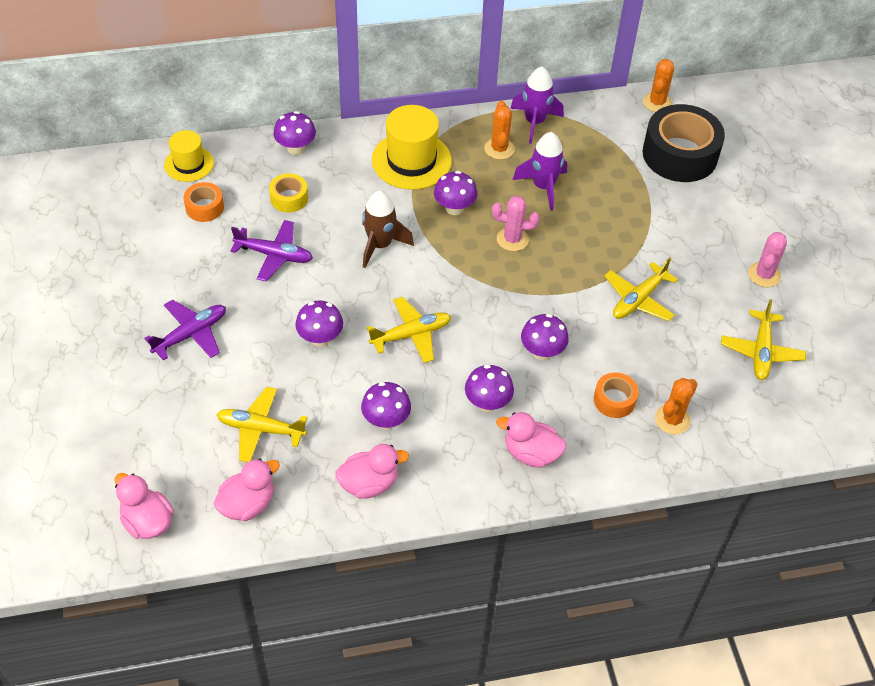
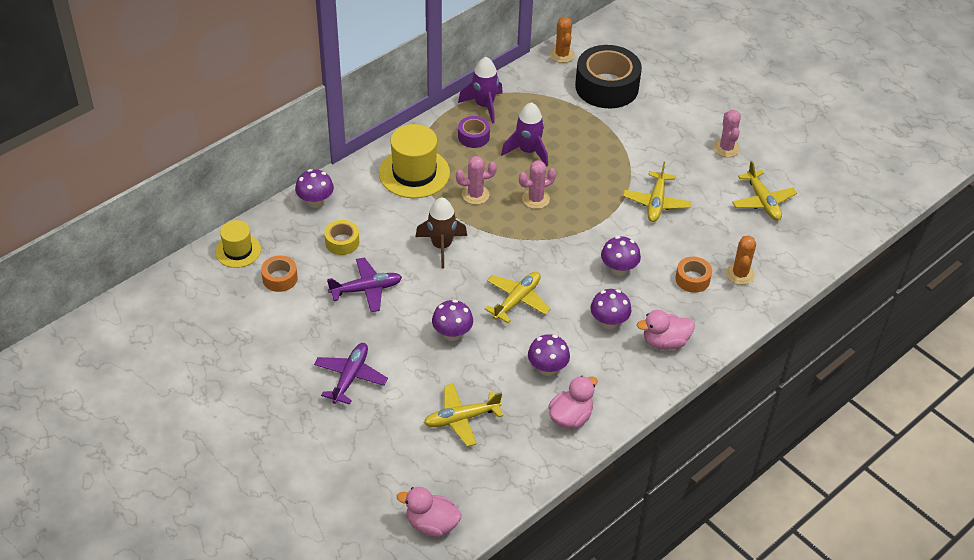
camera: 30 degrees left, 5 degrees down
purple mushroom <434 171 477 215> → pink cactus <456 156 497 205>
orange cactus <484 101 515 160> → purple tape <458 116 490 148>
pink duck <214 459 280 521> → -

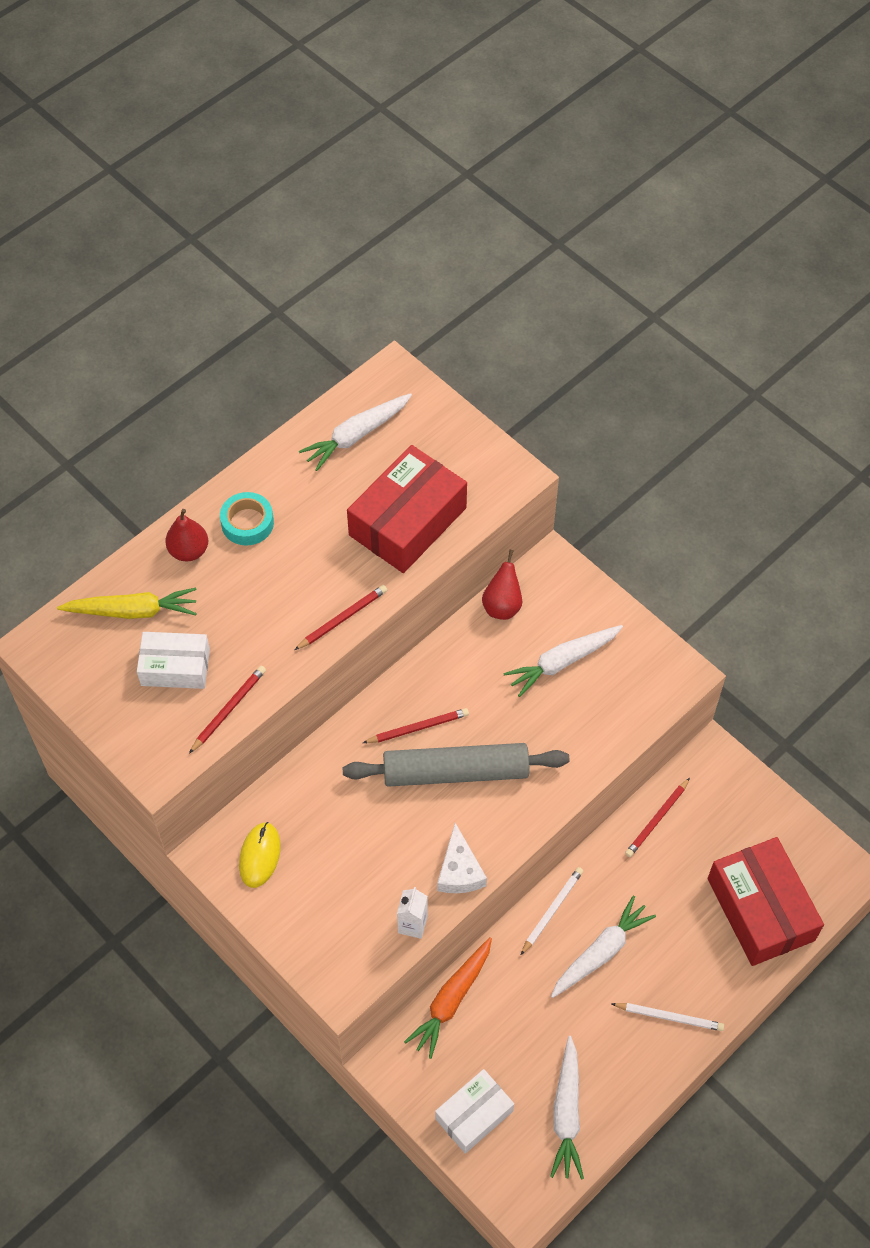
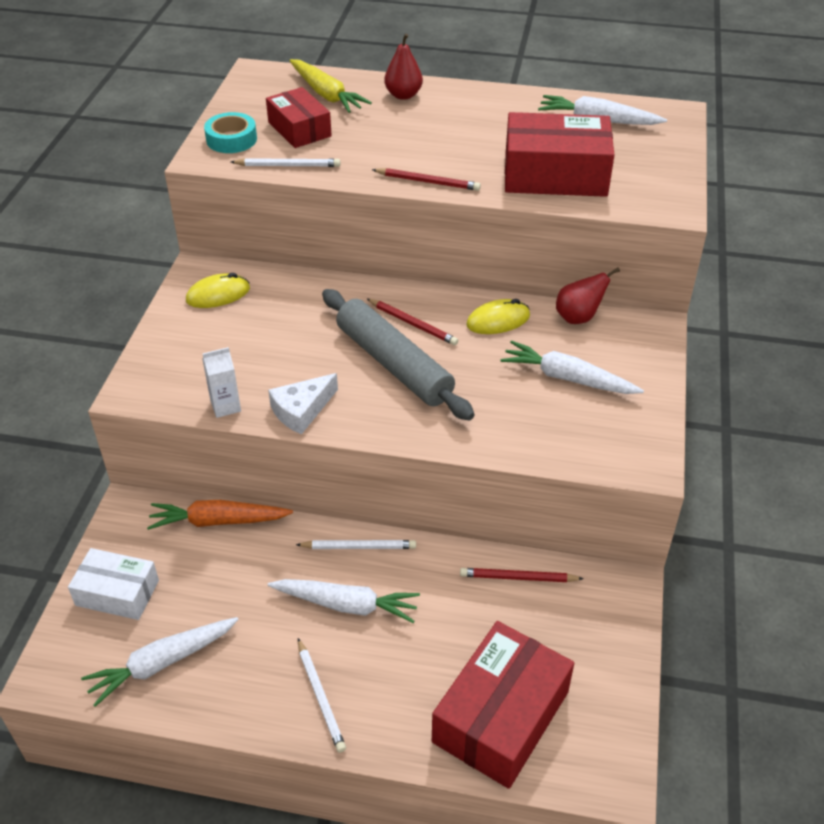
camera: 55 degrees right, 15 degrees down
turquoise tape <220 492 274 546> → turquoise tape <204 112 257 153>, shifted
red pencil <189 666 266 754> → white pencil <231 158 340 167>
white box <137 632 210 689> → red box <266 87 332 148>
- → yellow mouse <466 299 530 334>

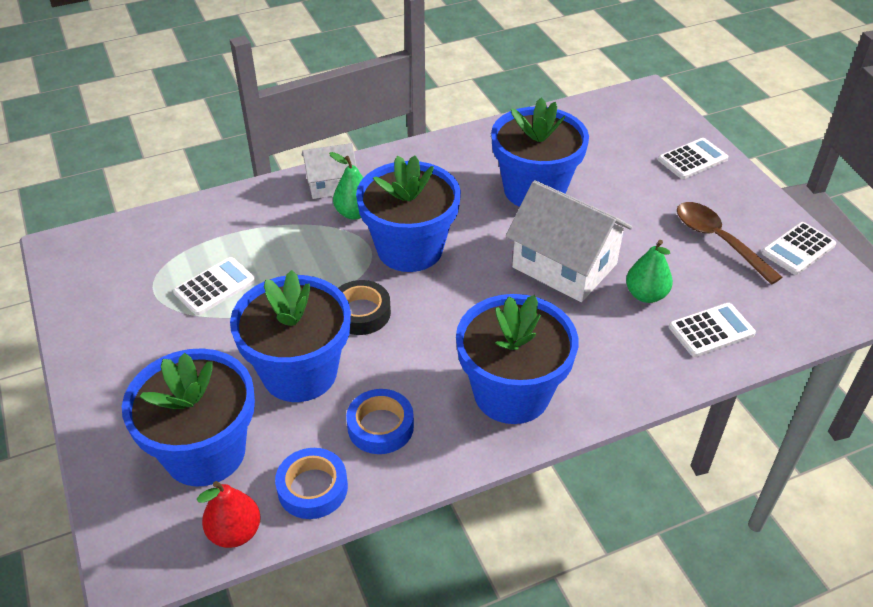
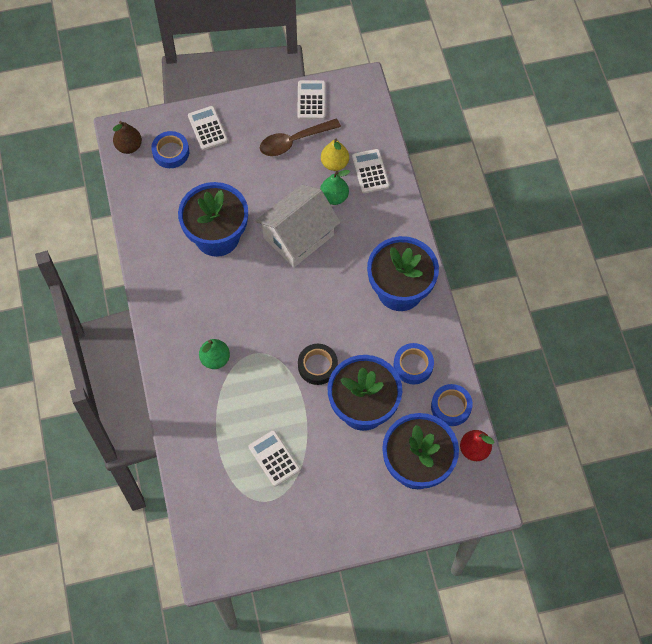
camera: 80 degrees left, 20 degrees up
- → brown pear <113 121 142 154>
- → blue tape <151 131 189 168>
white calculator <762 222 836 275> → white calculator <297 80 325 119>, 150 degrees counterclockwise
- → yellow pear <321 139 349 171>
white house <302 143 357 199> → -
blue flower pot <356 155 461 272> → -

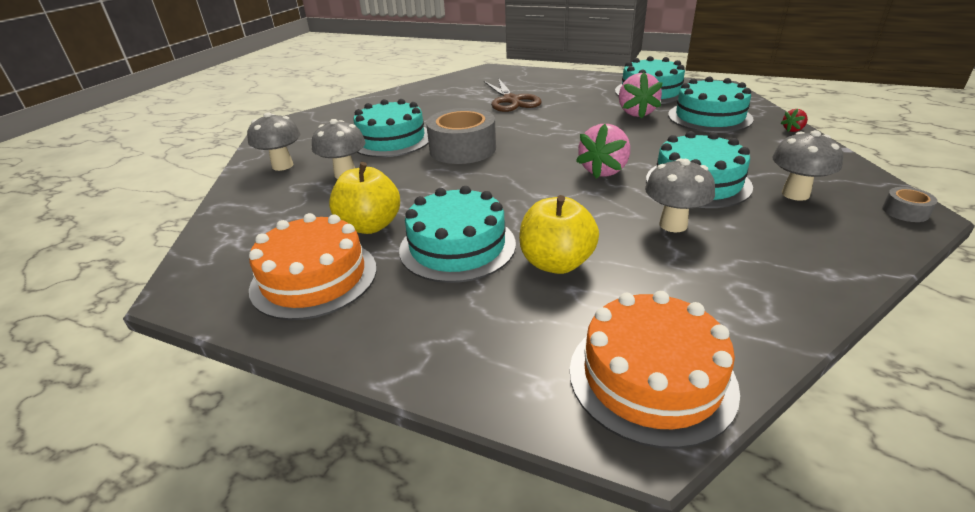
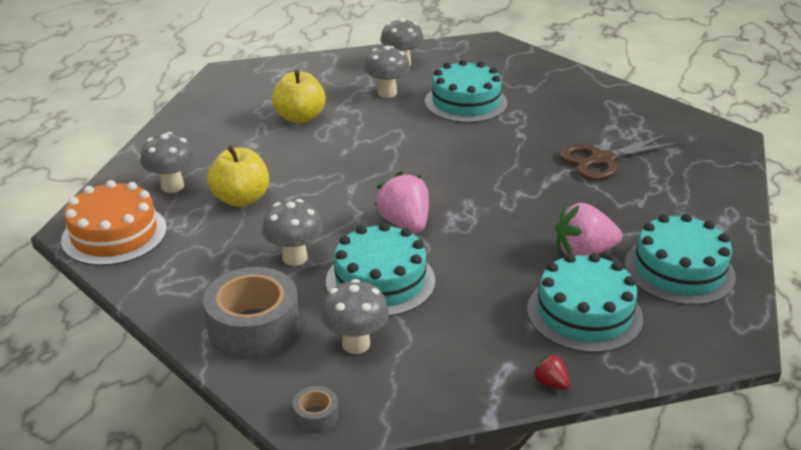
camera: 80 degrees right, 0 degrees up
- → grey mushroom <140 132 196 193>
grey tape <426 108 496 164> → grey tape <203 267 300 359>, shifted
pink strawberry <576 124 630 179> → pink strawberry <374 171 429 233>, 45 degrees clockwise
orange cake <249 213 377 320> → -
turquoise cake <399 186 516 283> → -

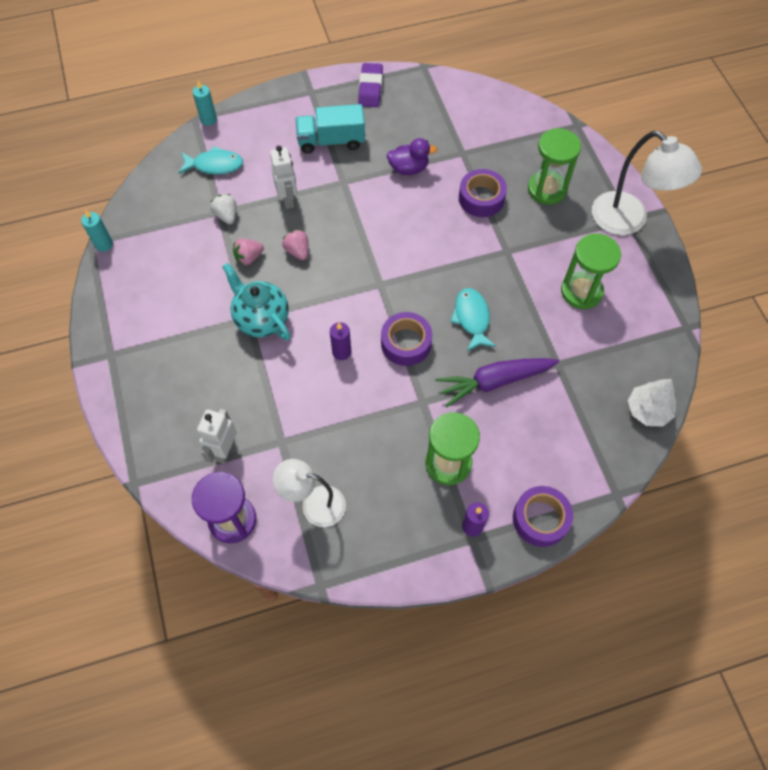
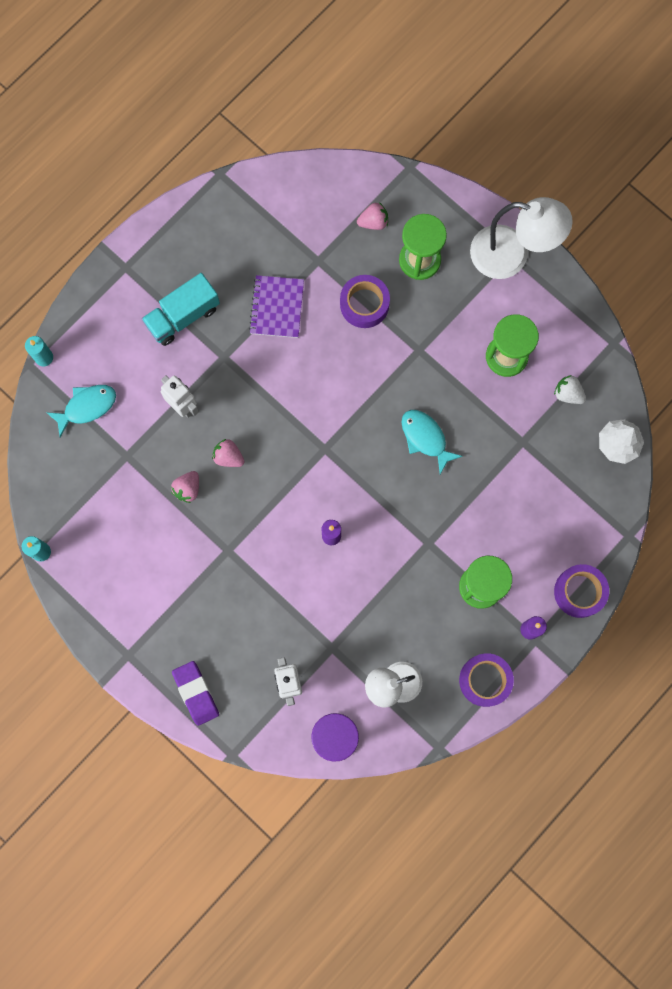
camera: 30 degrees left, 15 degrees up
purple eraser <358 63 383 107> → purple eraser <172 661 219 726>, shifted
purple duck <387 138 437 175> → purple notebook <249 275 304 338>
- → pink strawberry <357 202 388 230>
purple tape <381 312 432 366> → purple tape <459 653 514 707>, shifted
white strawberry <211 194 236 224> → white strawberry <554 375 586 404>, shifted
turquoise teapot <222 263 290 340> → -
purple carrot <435 358 559 408> → -

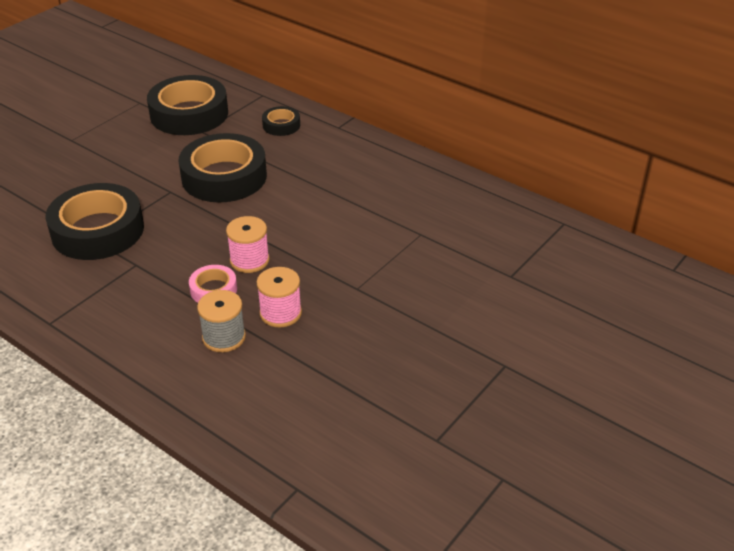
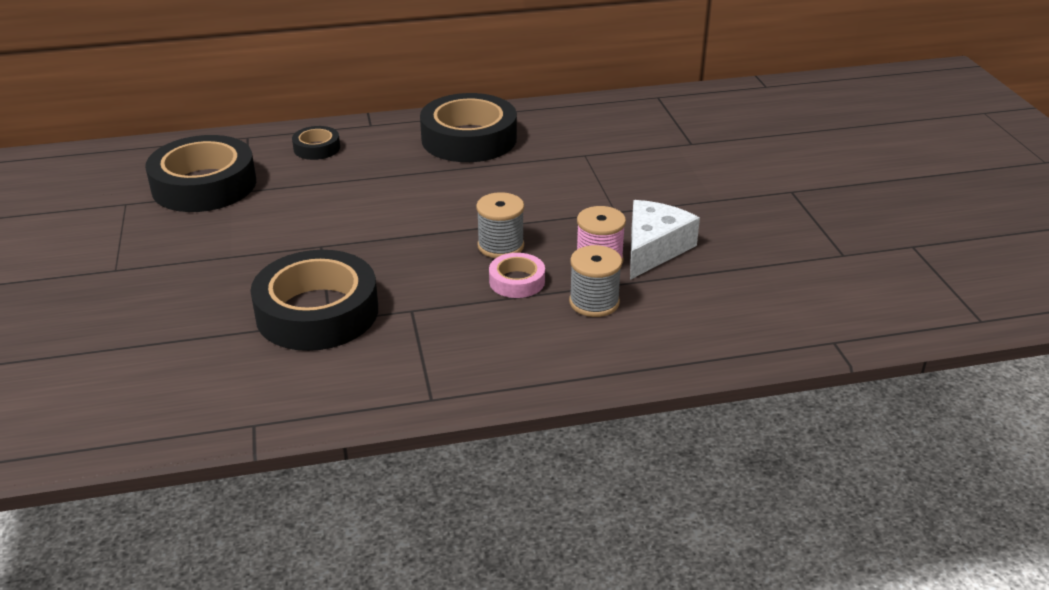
camera: 50 degrees left, 5 degrees down
black tape <178 133 267 202> → black tape <420 93 517 162>, shifted
pink spool <226 216 270 273> → grey spool <476 192 524 258>
- → white cheese <630 200 700 280>

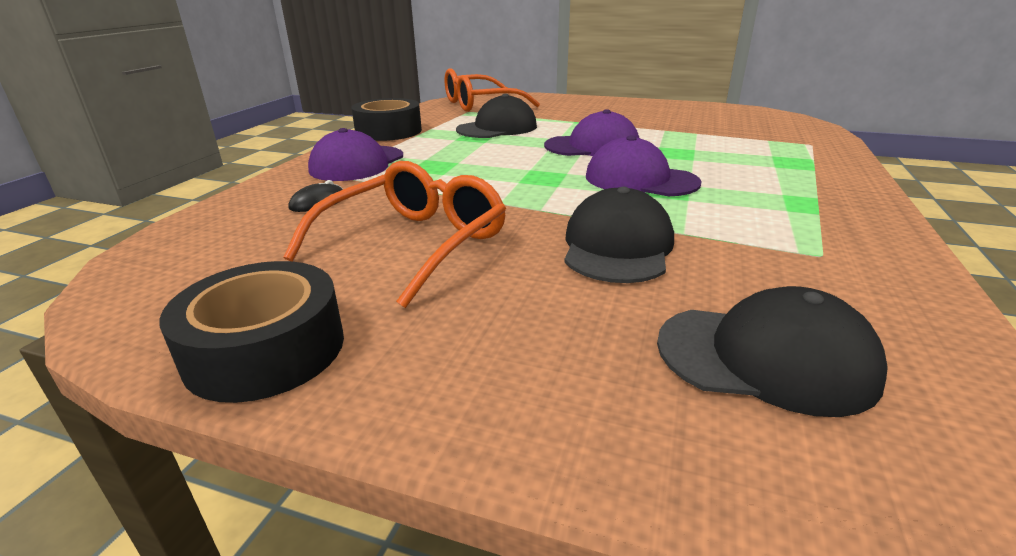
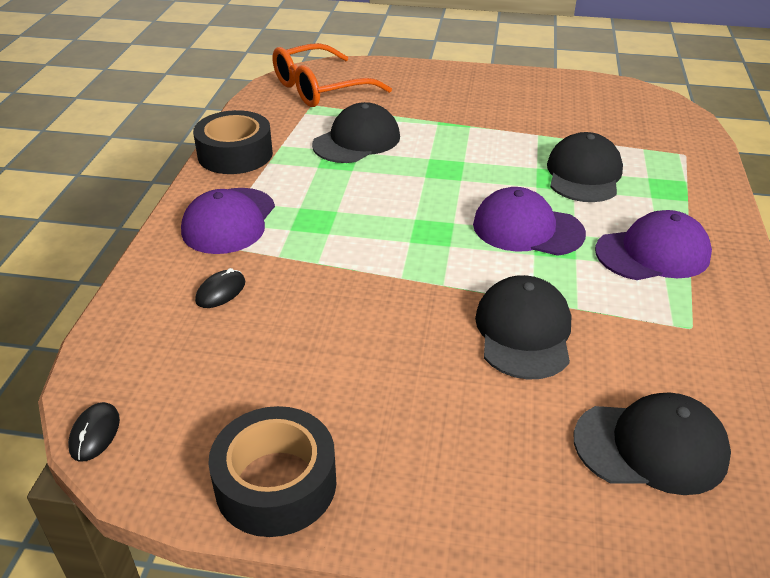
camera: 10 degrees left, 10 degrees up
- → black mouse <68 402 120 462>
- → black cap <547 132 623 202>
purple cap <544 109 639 156> → purple cap <595 210 712 280>, shifted
orange glasses <283 161 506 308> → -

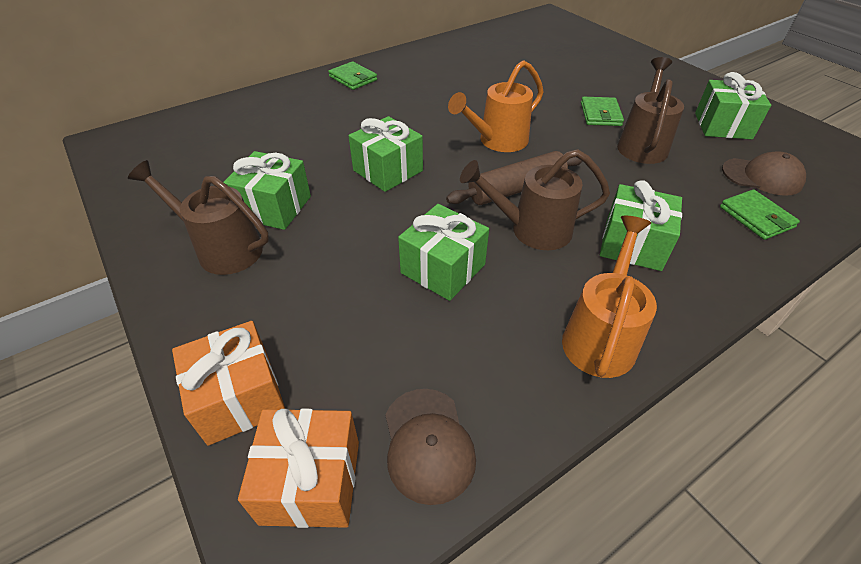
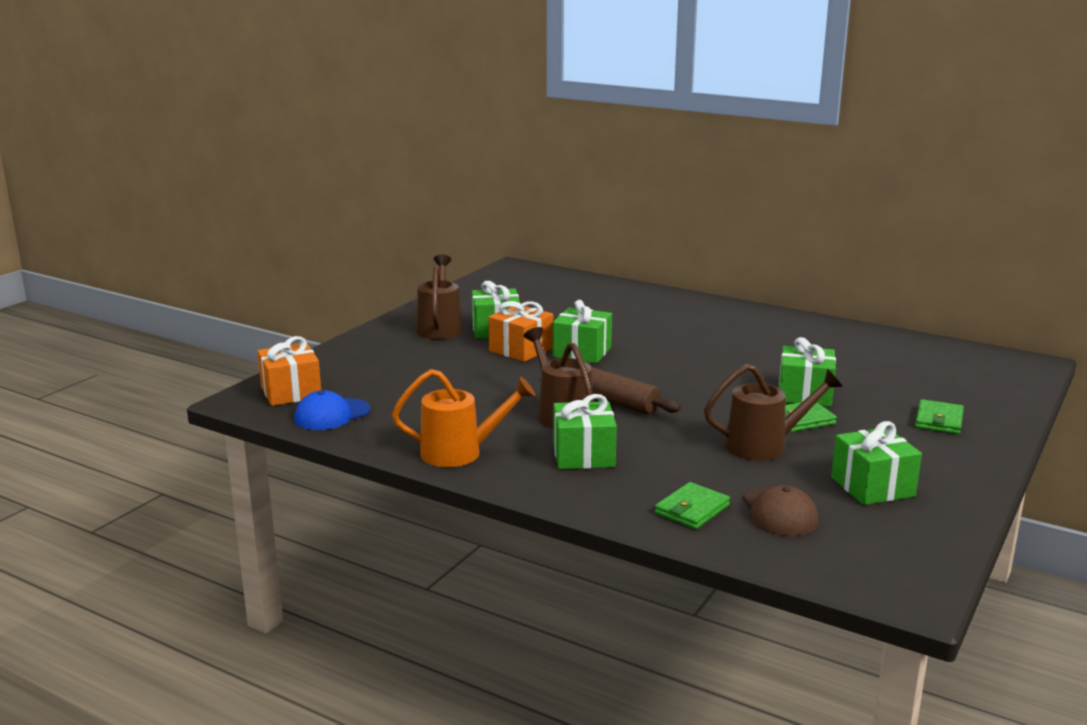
camera: 65 degrees right, 25 degrees down
brown cap <385 389 476 505> → blue cap <294 390 370 430>
orange gift <172 321 285 446> → orange gift <488 301 554 362>, shifted
green gift <398 204 489 301> → green gift <779 337 836 407>, shifted
green wallet <328 61 377 90> → green wallet <915 399 964 434>, shifted
orange watering can <448 60 544 152> → -

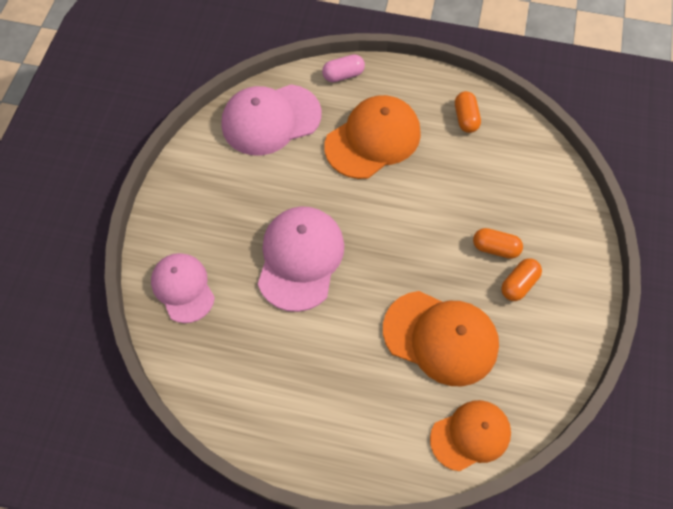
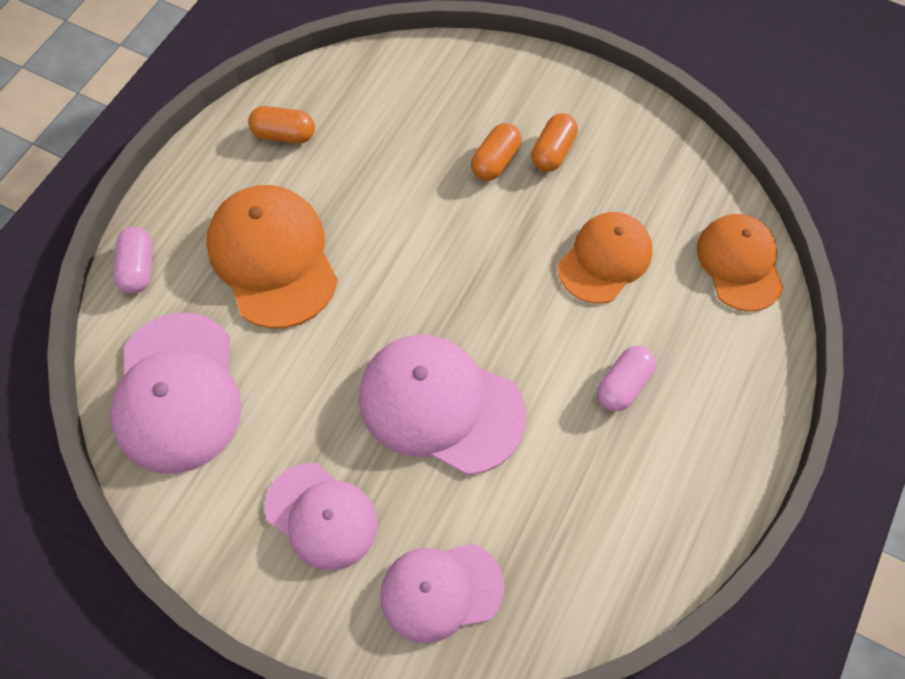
camera: 75 degrees left, 0 degrees up
- → pink cap <265 463 378 570>
orange capsule <501 258 542 301> → orange capsule <531 113 578 172>, 60 degrees clockwise
orange cap <383 291 499 386> → orange cap <558 212 653 303>, x0.67
- → pink capsule <597 346 656 411>

